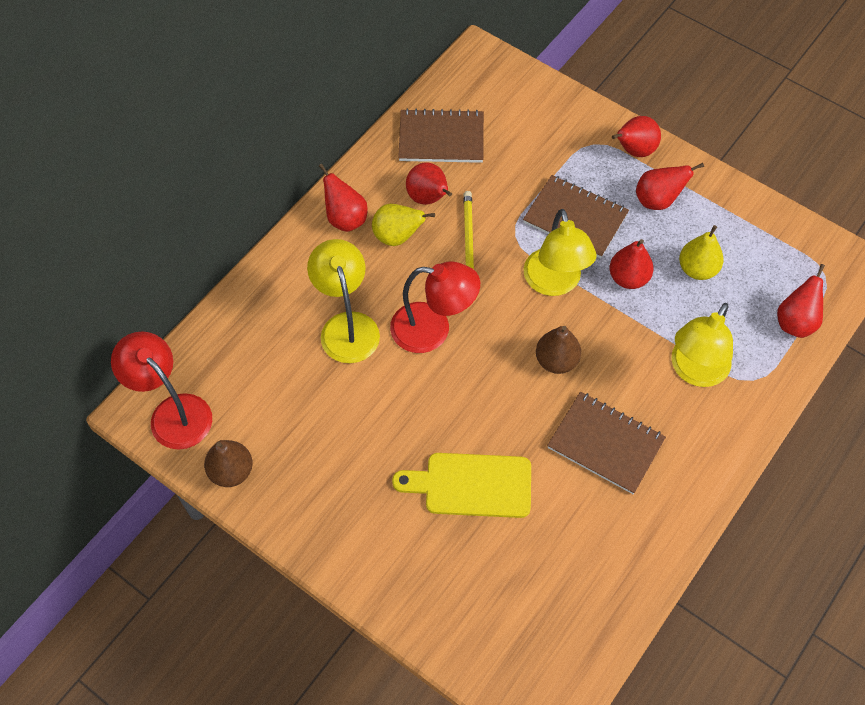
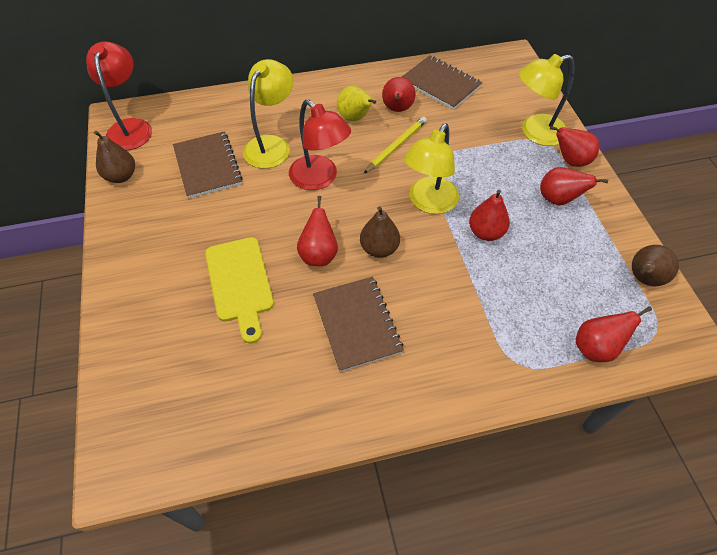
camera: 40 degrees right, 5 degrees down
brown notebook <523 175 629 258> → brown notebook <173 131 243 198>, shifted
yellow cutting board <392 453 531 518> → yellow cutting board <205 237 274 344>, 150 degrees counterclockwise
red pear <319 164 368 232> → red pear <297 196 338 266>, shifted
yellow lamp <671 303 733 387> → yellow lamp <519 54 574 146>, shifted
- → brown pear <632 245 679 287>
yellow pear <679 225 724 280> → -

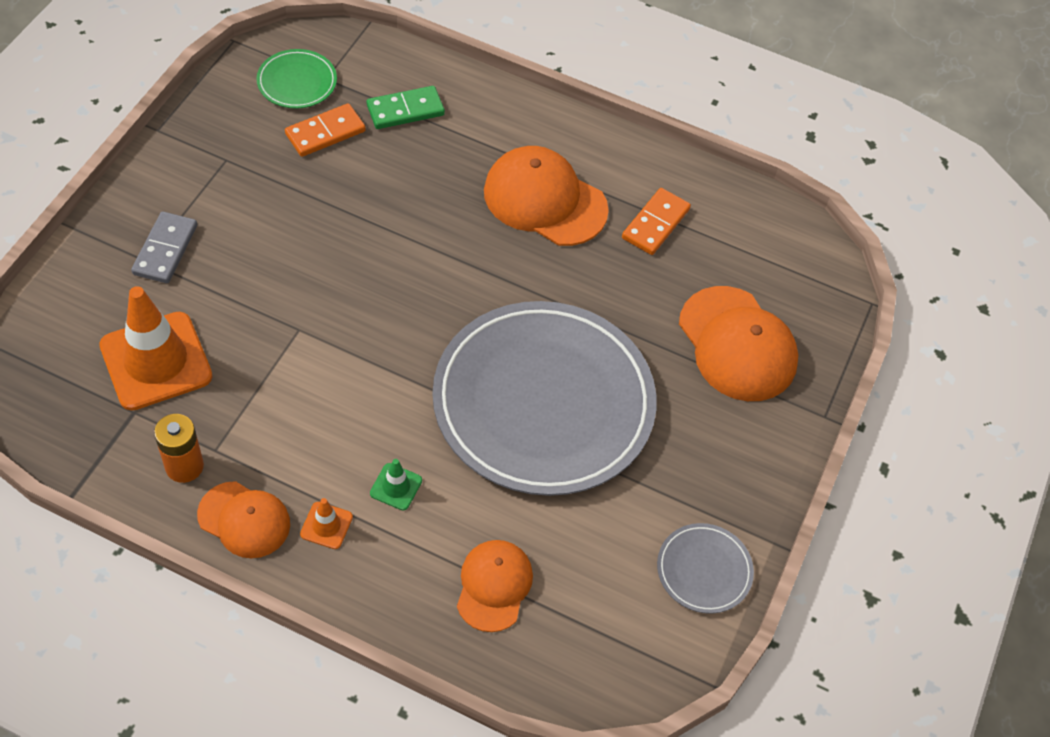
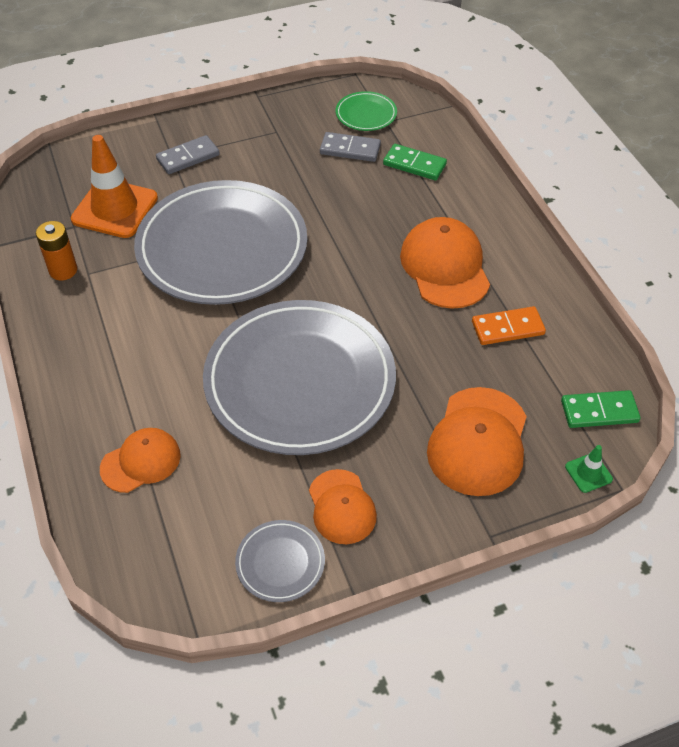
camera: 50 degrees right, 5 degrees down
- → grey plate <134 180 307 305>
orange cap <197 481 290 558> → orange cap <309 469 377 544>, shifted
orange domino <285 103 366 157> → grey domino <320 132 381 162>
- → green domino <561 390 641 428>
green traffic cone <370 459 422 510> → green traffic cone <565 445 613 493>, shifted
orange traffic cone <300 498 353 549> → -

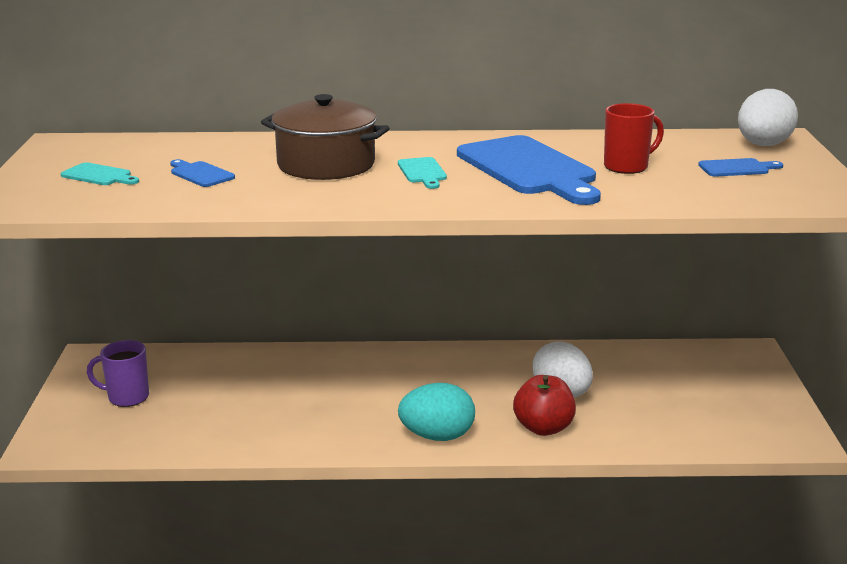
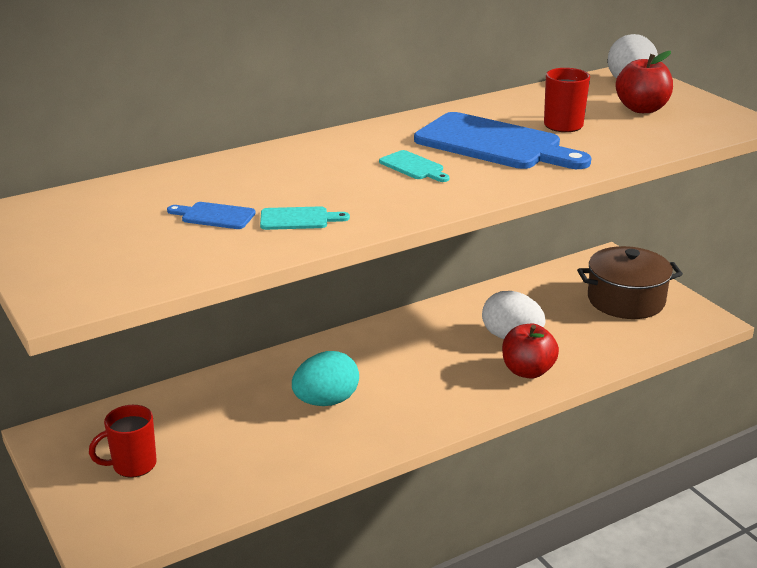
camera: 30 degrees left, 5 degrees up
purple mug <87 340 149 407> → red mug <89 405 157 478>
turquoise cutting board <61 162 139 185> → turquoise cutting board <260 206 350 230>, shifted
turquoise egg <398 383 475 441> → turquoise egg <292 351 359 406>, shifted
brown pot <261 94 390 180> → brown pot <577 246 683 319>, shifted
blue cutting board <698 158 783 177> → red apple <616 51 673 113>

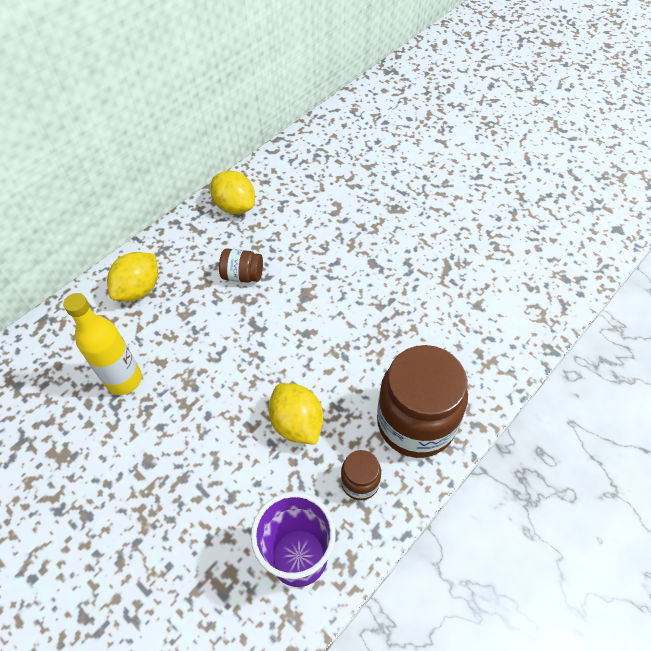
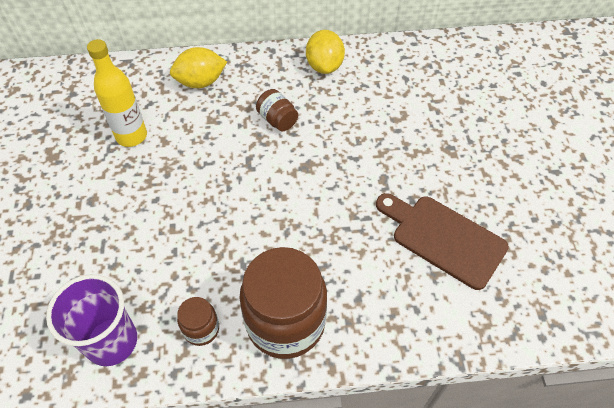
camera: 40 degrees right, 0 degrees up
- → brown cutting board <376 193 509 290>
yellow lemon <268 383 323 445> → -

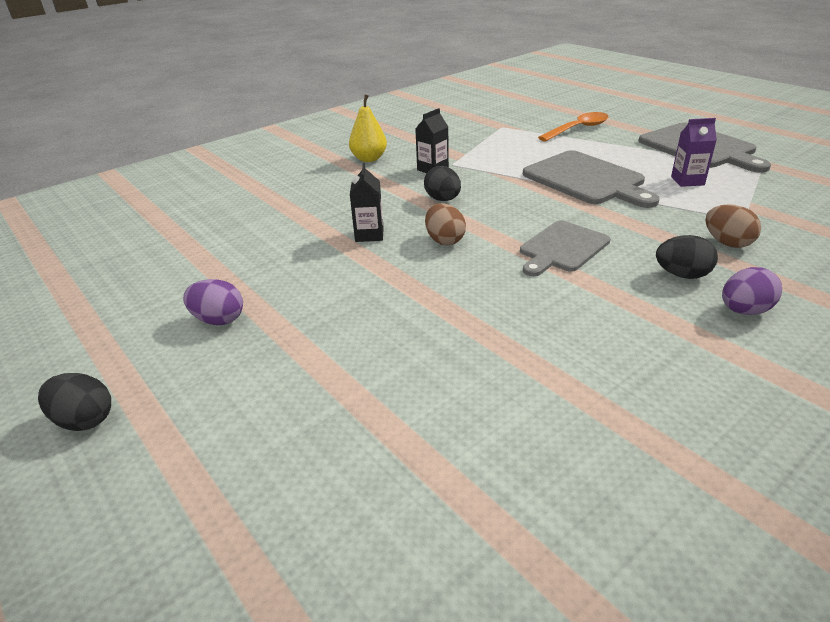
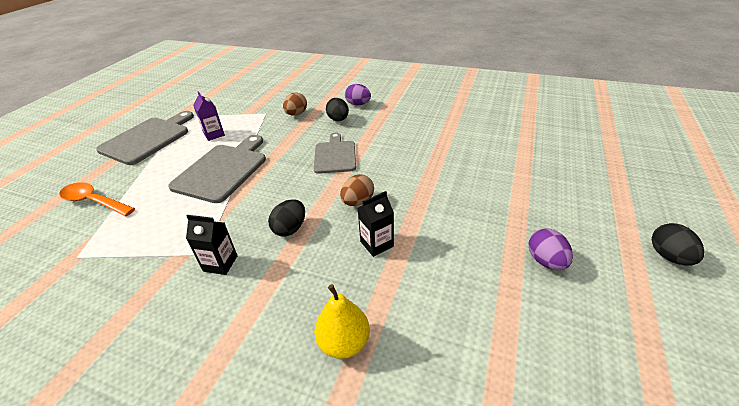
camera: 120 degrees left, 5 degrees up
grey cutting board <520 221 610 276> → grey cutting board <314 133 356 174>, 105 degrees counterclockwise
yellow pear <349 94 387 162> → yellow pear <314 284 370 359>, shifted

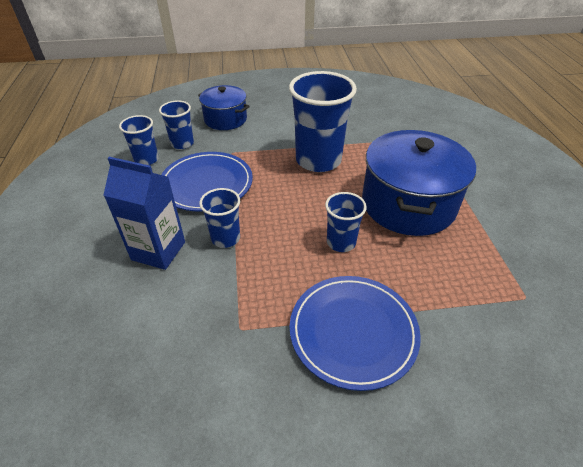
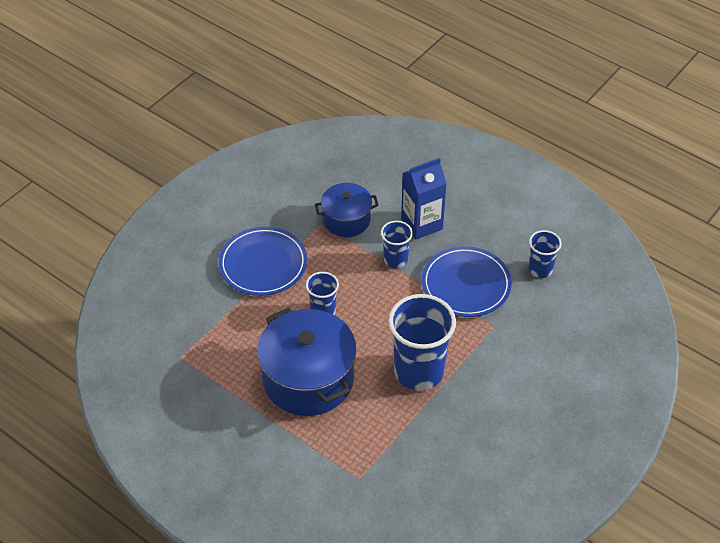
camera: 135 degrees right, 5 degrees up
blue pot <198 85 250 130> → blue pot <315 183 379 237>, shifted
blue cup <159 100 194 149> → -

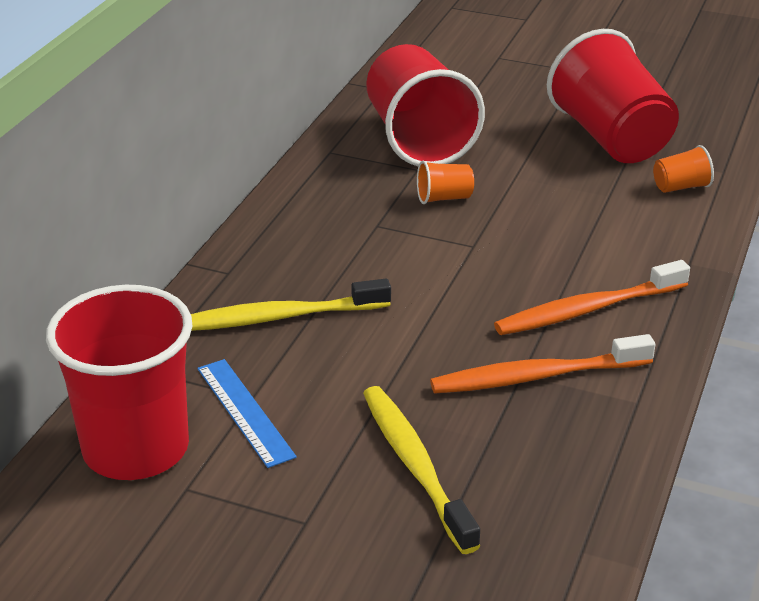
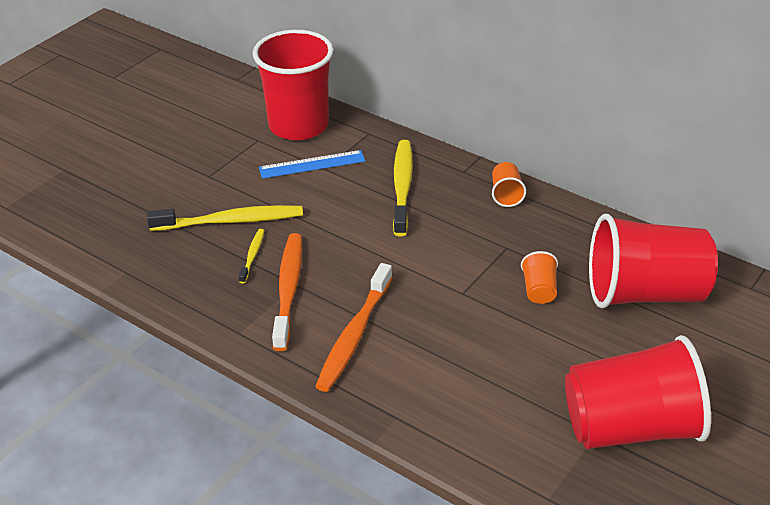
camera: 105 degrees right, 5 degrees up
- → yellow toothbrush <239 229 265 284>
orange toothbrush <494 260 690 335> → orange toothbrush <315 263 393 392>, 150 degrees counterclockwise
orange cup <653 145 714 193> → orange cup <492 162 526 207>, shifted

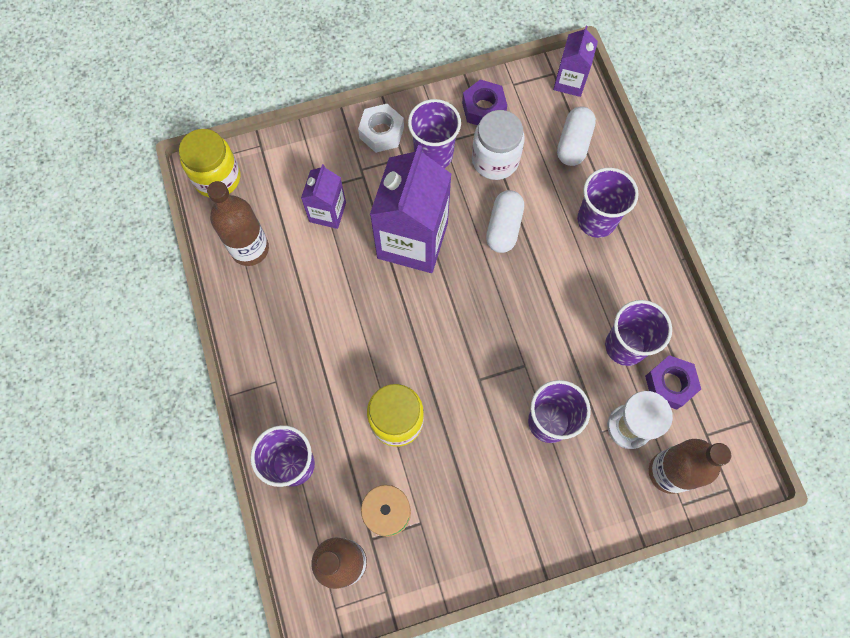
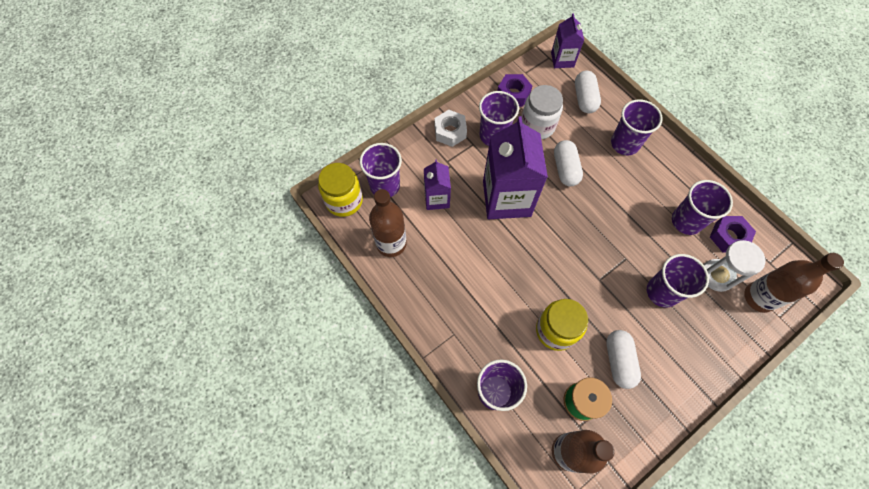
camera: 20 degrees left, 5 degrees down
- → purple cup <360 143 402 197>
- → white capsule <606 330 641 389>

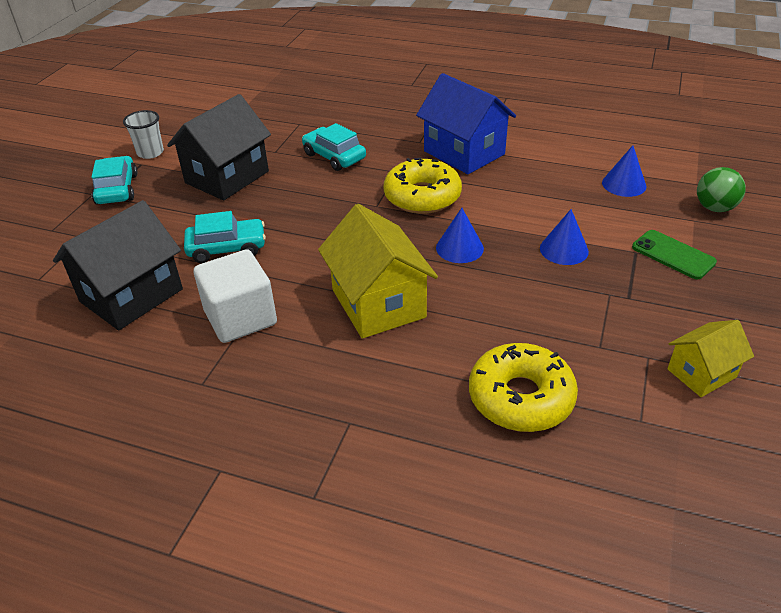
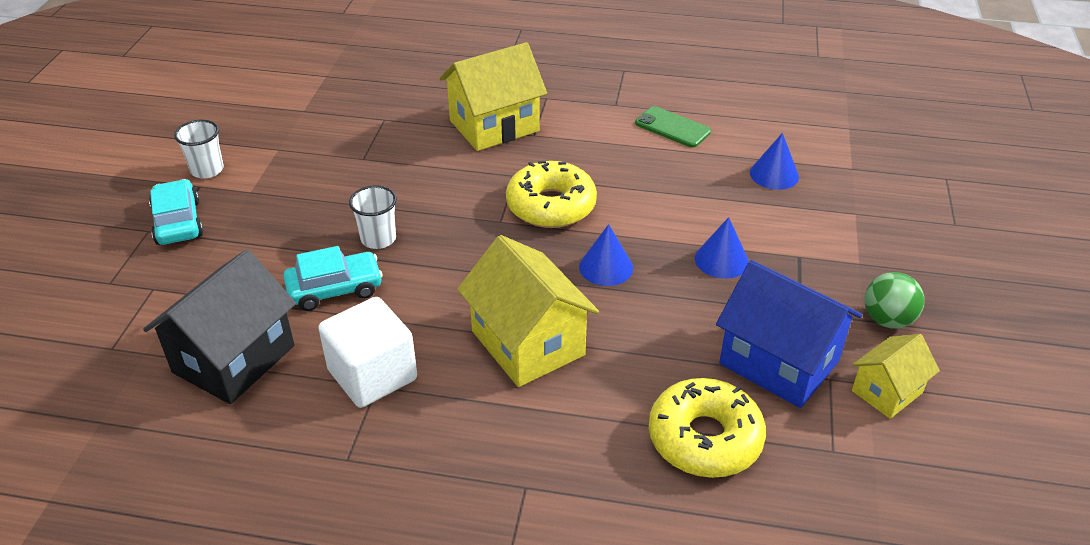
camera: 10 degrees left, 0 degrees up
- → white cup <349 185 397 249>
- → yellow house <439 42 547 151>
green phone <632 230 717 280> → green phone <635 106 711 147>, shifted
blue house <416 73 516 174> → blue house <716 260 862 408>, shifted
green ball <697 167 746 212> → green ball <865 272 924 329>, shifted
black house <167 94 271 200> → -
turquoise car <302 123 366 171> → -

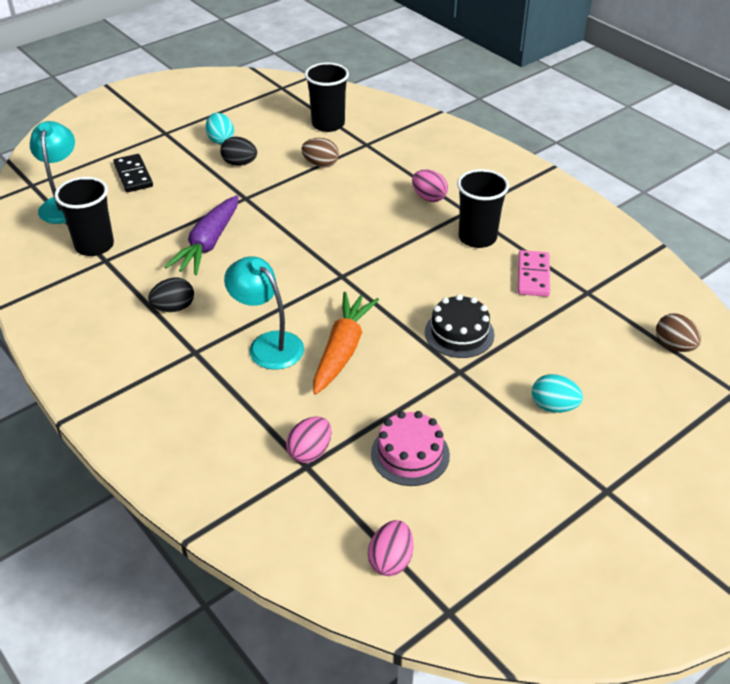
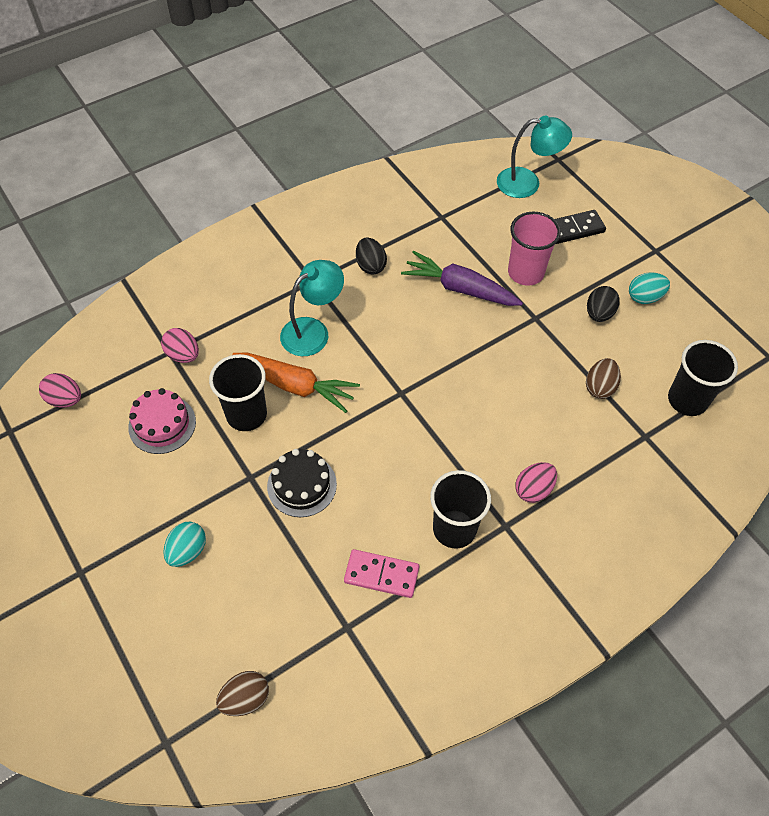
camera: 95 degrees right, 15 degrees up
black cup <55 177 114 256> → black cup <209 354 267 431>, shifted
- → pink cup <508 212 561 286>

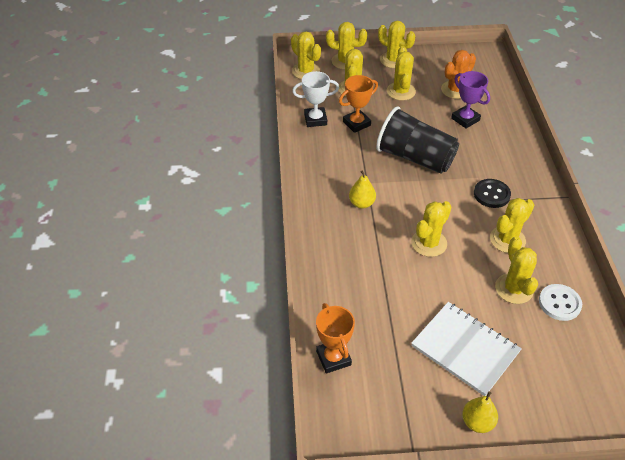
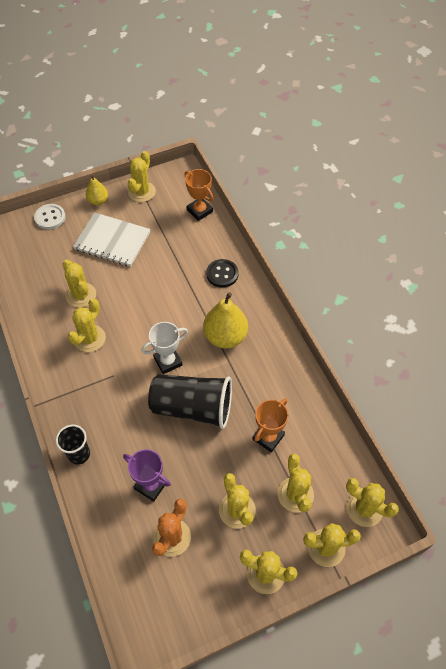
camera: 160 degrees right, 10 degrees up
white button <539 284 582 321> → white button <34 204 66 230>, shifted
- → black cup <56 425 90 465>
yellow cactus <411 201 451 257> → yellow cactus <128 151 156 202>, shifted
white trophy <292 71 339 127> → white trophy <142 322 188 374>, shifted
yellow pear <349 170 376 209> → yellow pear <203 292 248 348>, x1.76
black button <474 179 511 208> → black button <206 259 238 288>, shifted

